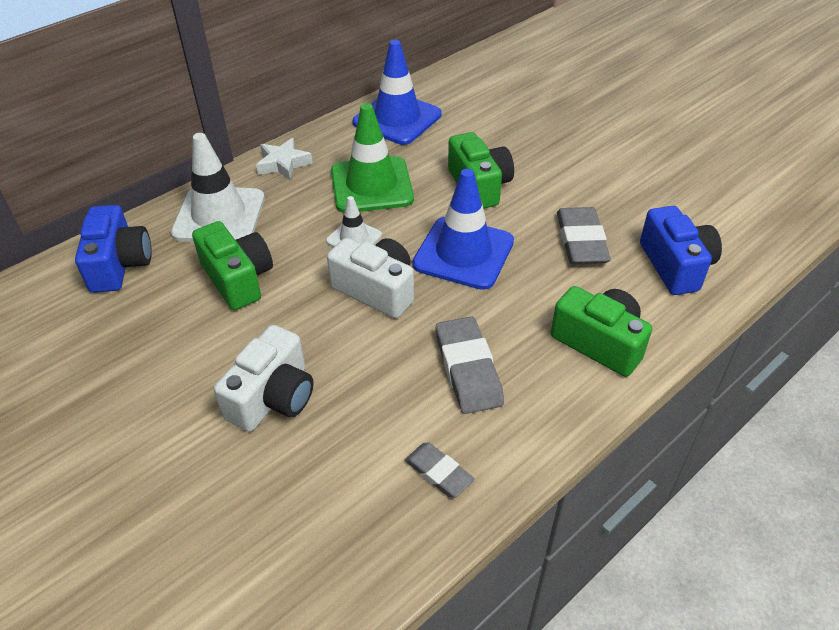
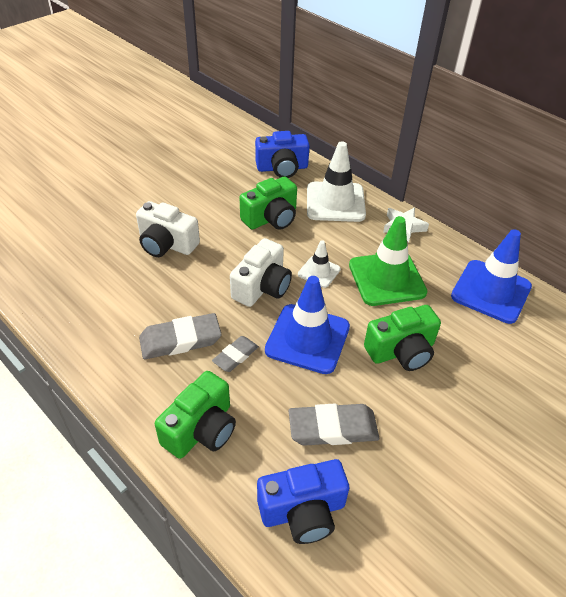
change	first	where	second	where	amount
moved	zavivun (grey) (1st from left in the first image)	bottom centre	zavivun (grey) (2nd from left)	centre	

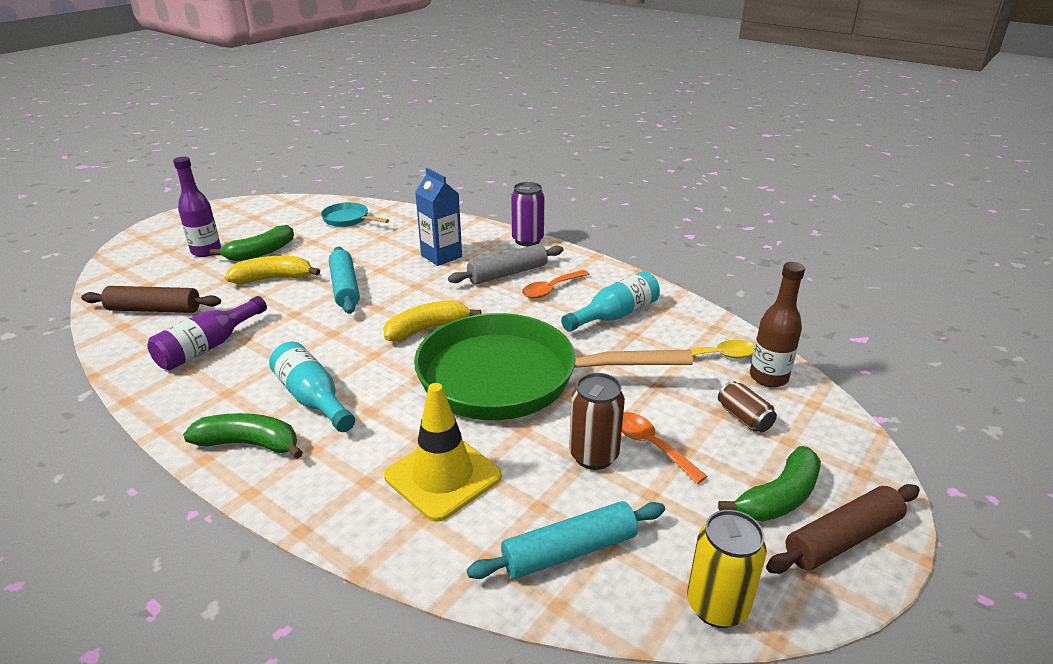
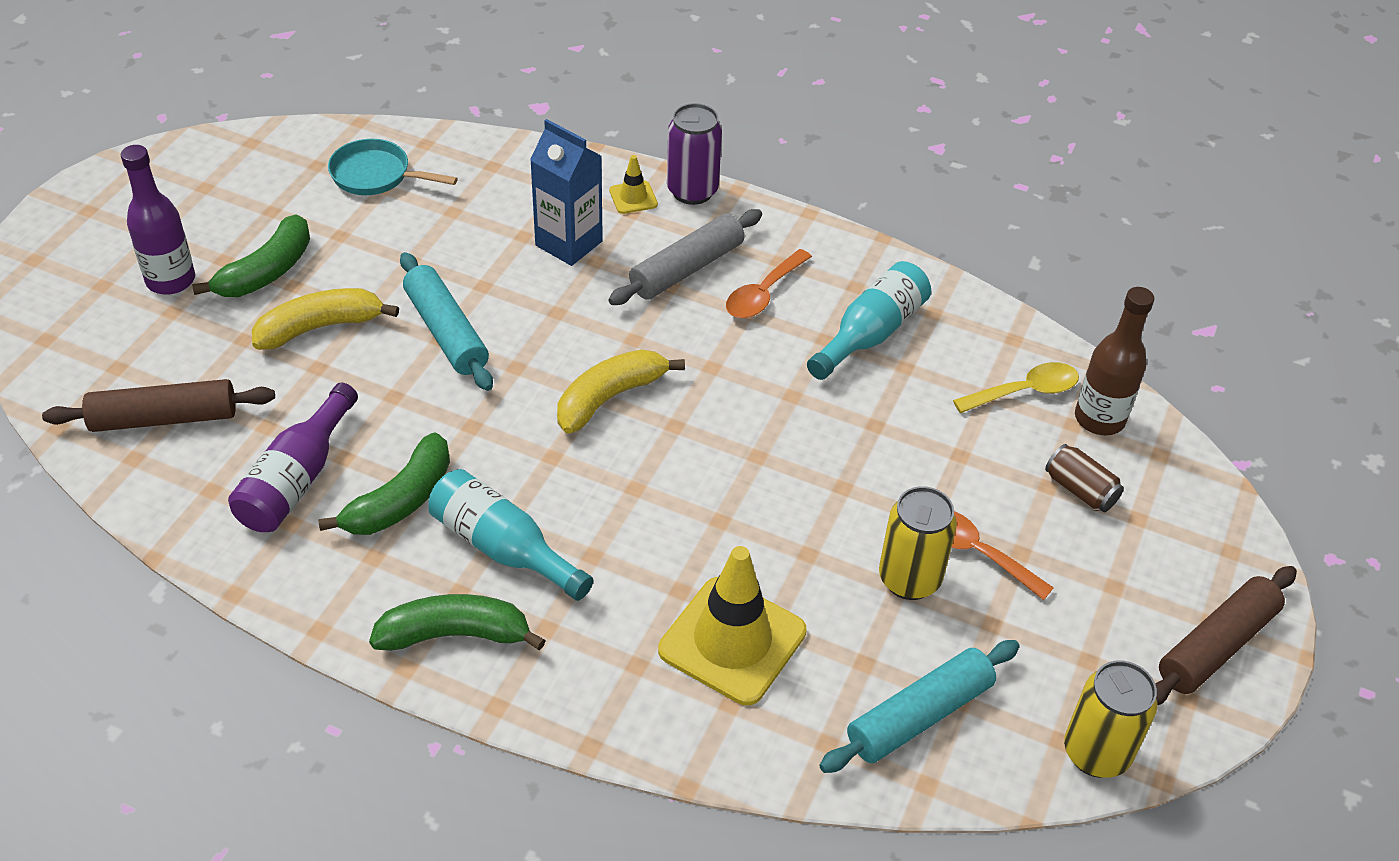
change	first	where	second	where	amount
removed	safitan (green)	centre			
added			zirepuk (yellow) (1st from left)	top centre	
moved	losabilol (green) (3rd from left in the first image)	bottom right	losabilol (green) (2nd from left)	middle left	
recoloured	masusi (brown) (1st from left)	centre	masusi (yellow) (1st from left)	centre	

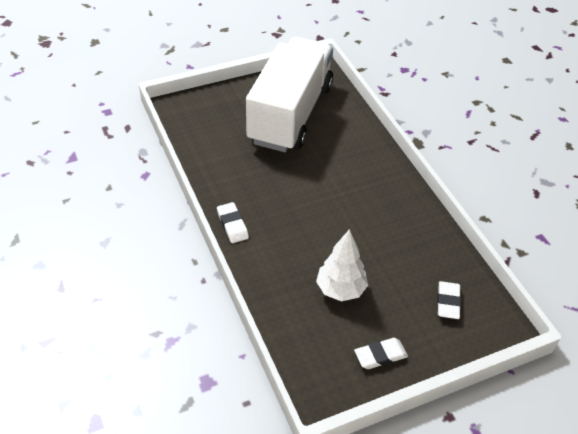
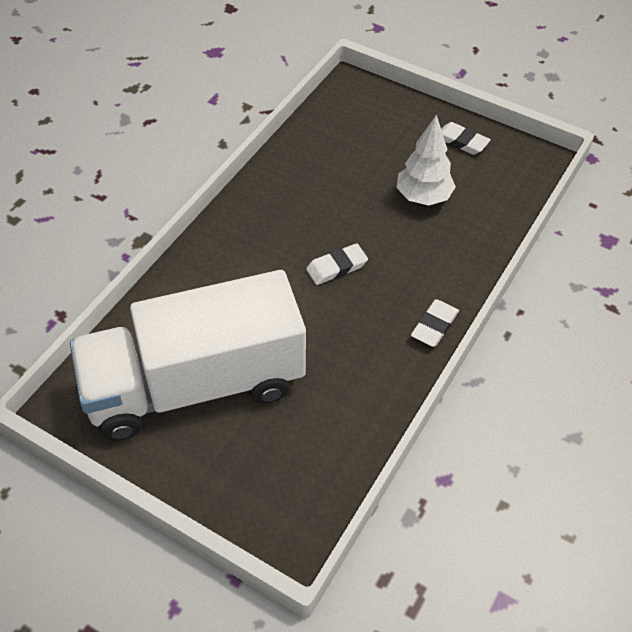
change	first	where	second	where	amount
moved	zavivun (white) (3rd from left in the first image)	bottom right	zavivun (white) (1st from left)	centre	

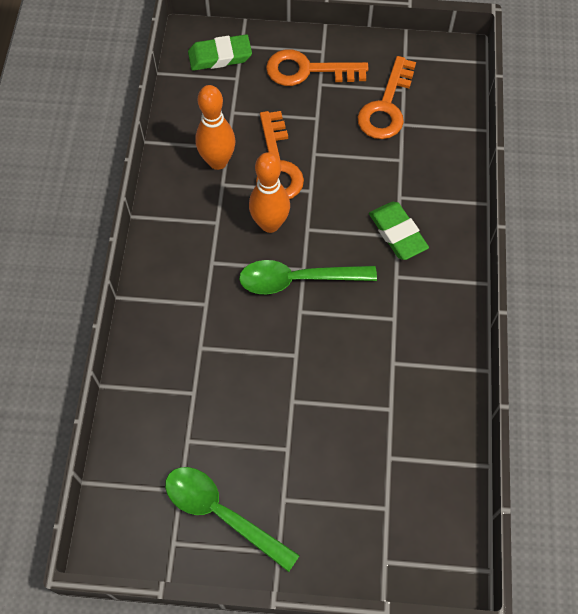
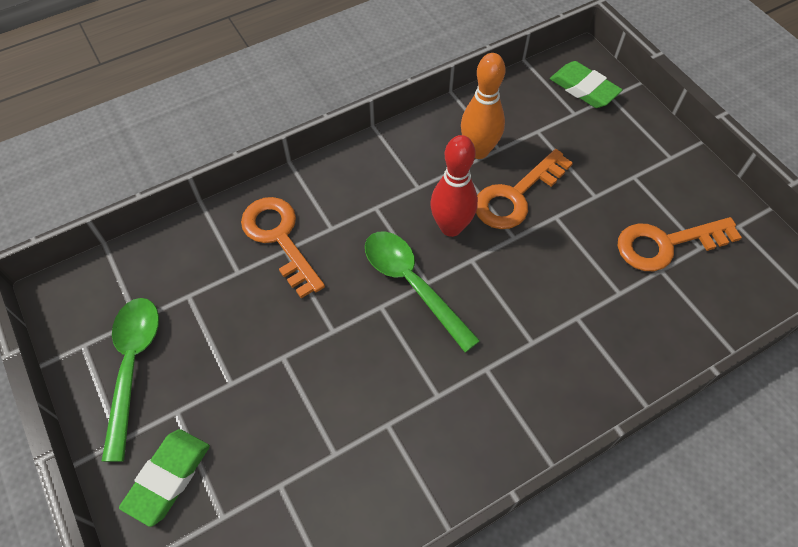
change	first	where	second	where	amount
moved	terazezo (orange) (2nd from left in the first image)	top centre	terazezo (orange) (1st from left)	centre	
moved	zavivun (green) (2nd from left in the first image)	middle right	zavivun (green) (1st from left)	bottom left	
recoloured	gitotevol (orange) (2nd from left)	top centre	gitotevol (red)	centre	

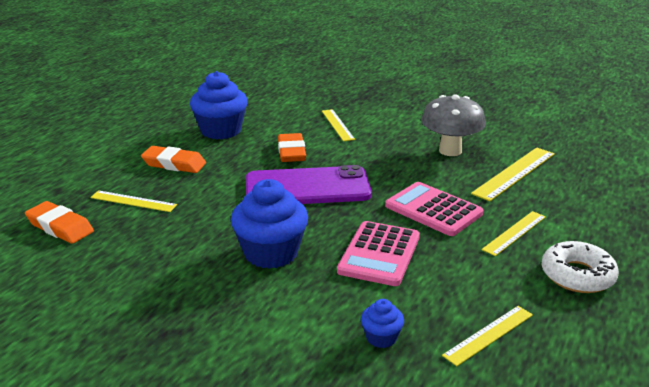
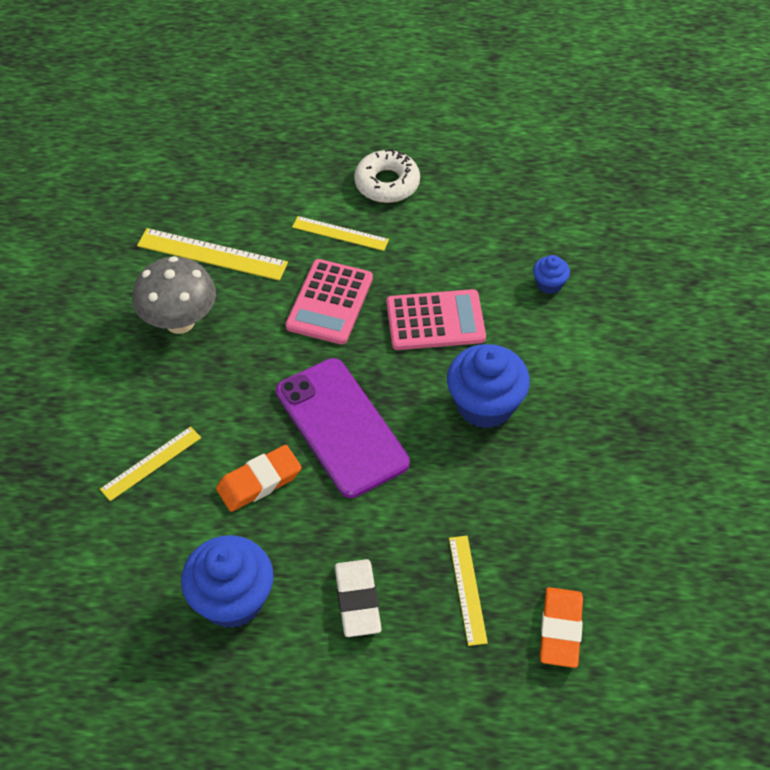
change	first	where	second	where	amount
removed	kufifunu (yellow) (3rd from left)	bottom right			
recoloured	zavivun (orange) (2nd from left)	middle left	zavivun (white)	bottom centre	

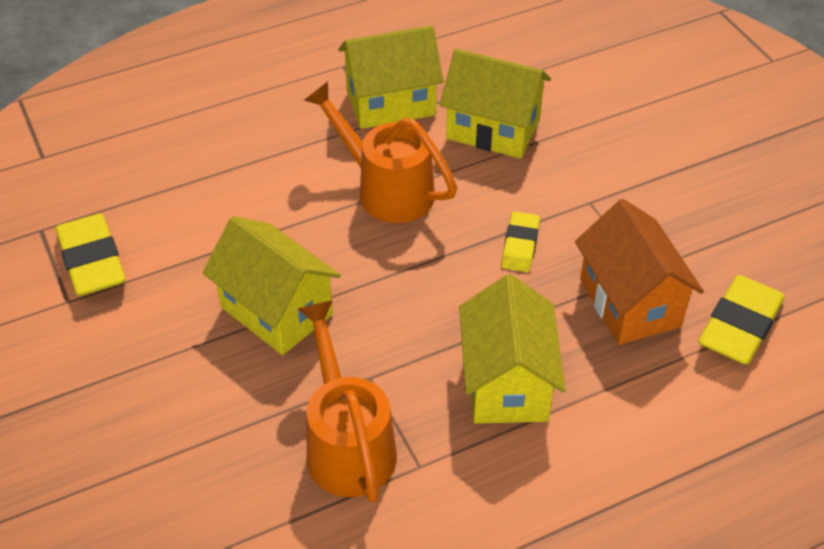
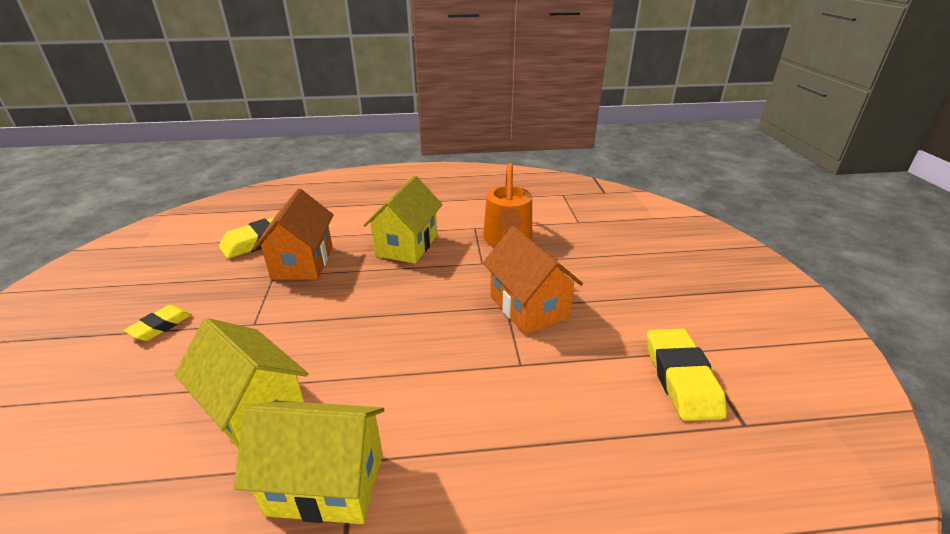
change	first	where	second	where	amount
removed	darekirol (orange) (2nd from left)	top centre			
moved	zavivun (yellow) (2nd from left in the first image)	centre	zavivun (yellow) (1st from left)	middle left	
recoloured	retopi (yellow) (1st from left)	middle left	retopi (orange) (2nd from left)	centre	

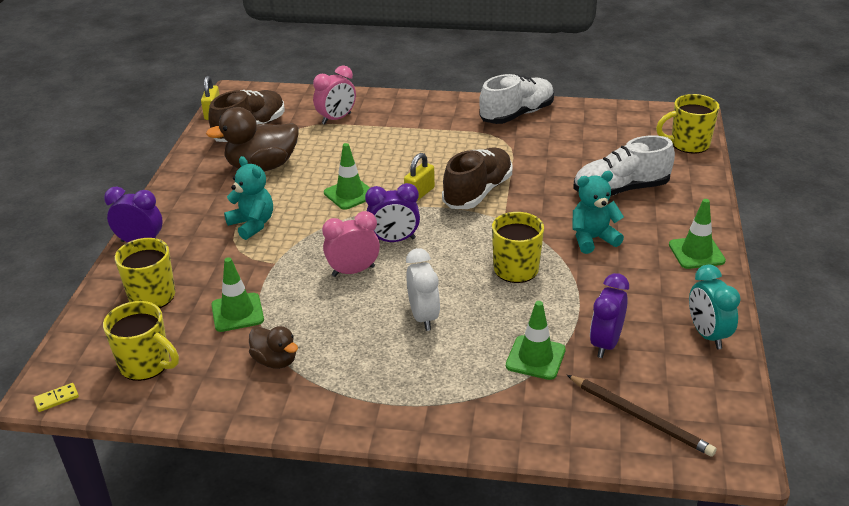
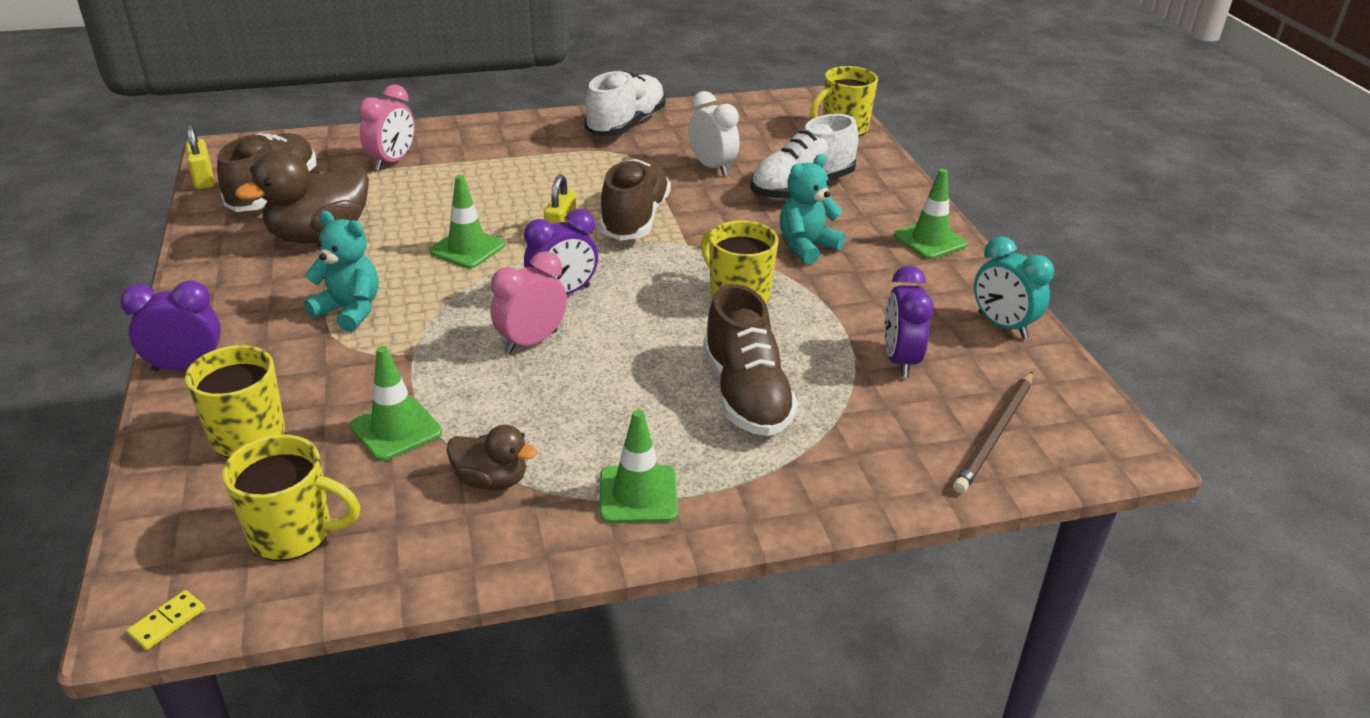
change	first	where	second	where	amount
added			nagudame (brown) (3rd from left)	centre	
moved	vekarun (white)	centre		top centre	
moved	zirepuk (green) (3rd from left)	bottom centre		centre	
turned	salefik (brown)	bottom right		middle right	105 degrees clockwise

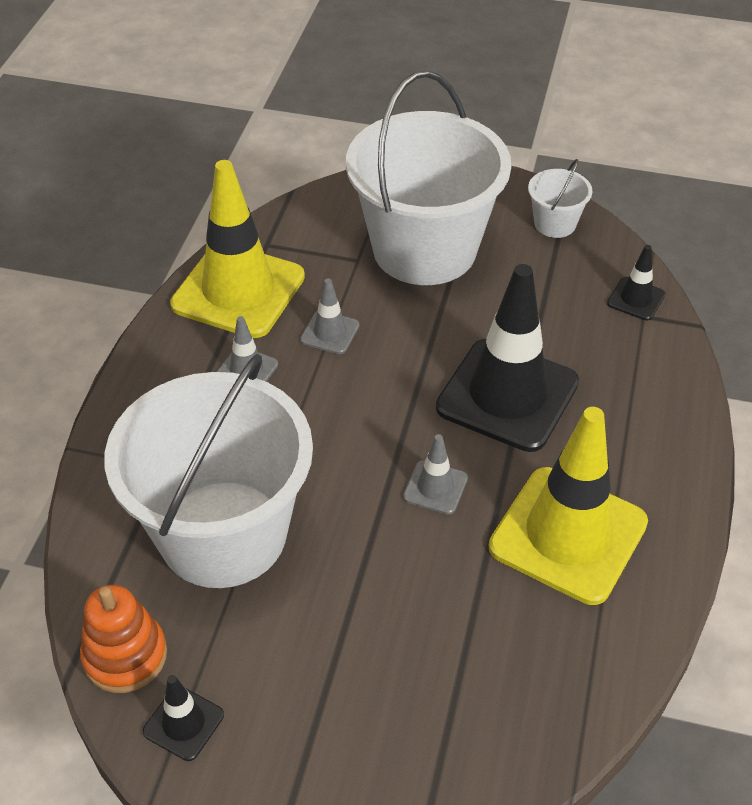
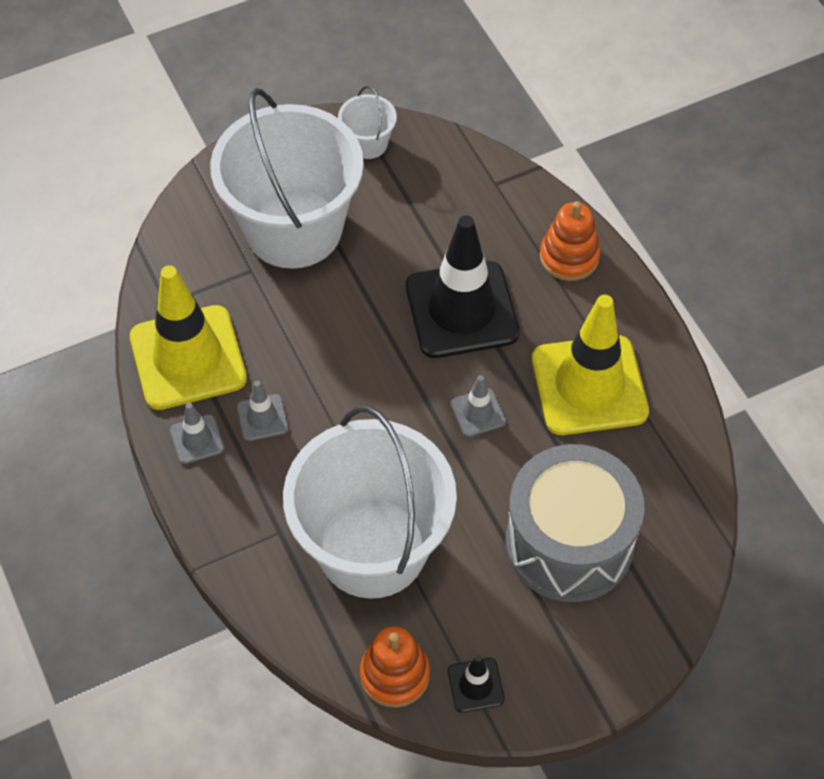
change	first	where	second	where	amount
removed	zirepuk (black) (3rd from left)	middle right			
added			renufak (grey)	bottom right	
added			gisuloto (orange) (2nd from left)	top right	
moved	zirepuk (grey) (2nd from left in the first image)	centre	zirepuk (grey) (1st from left)	middle left	

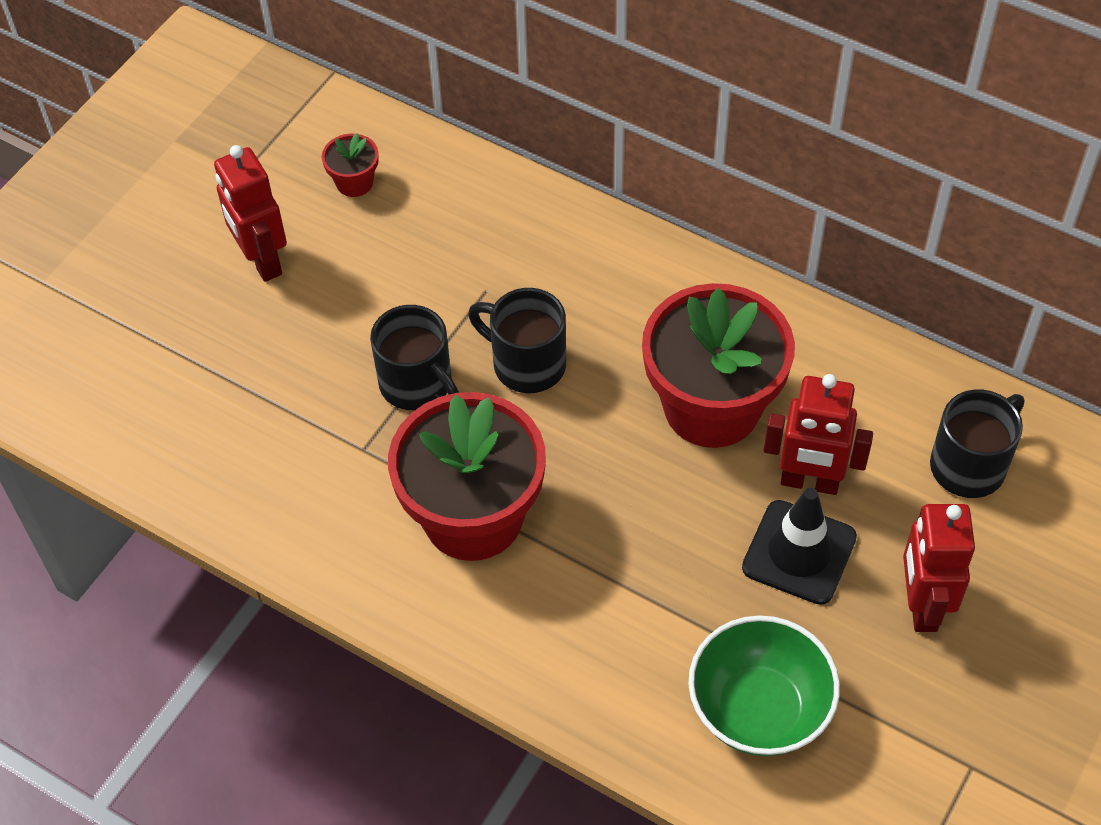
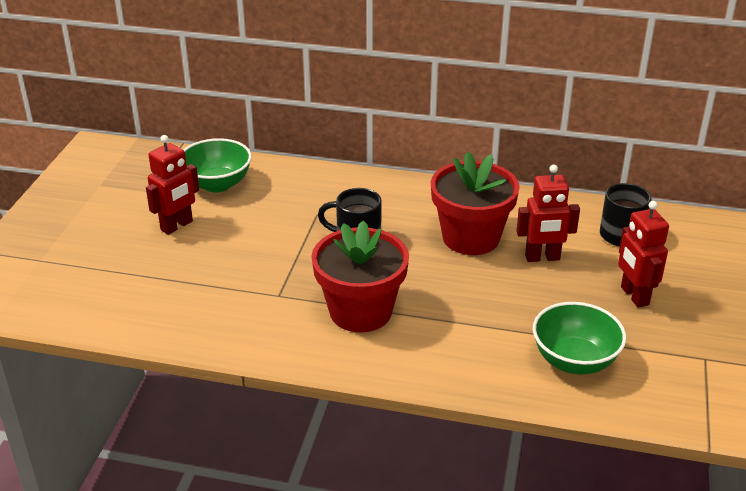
change	first	where	second	where	amount
removed	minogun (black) (1st from left)	centre			
removed	zirepuk (black)	middle right			
replaced	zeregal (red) (1st from left)	top left	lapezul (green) (1st from left)	middle left	
turned	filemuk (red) (1st from left)	top left		middle left	90 degrees counterclockwise

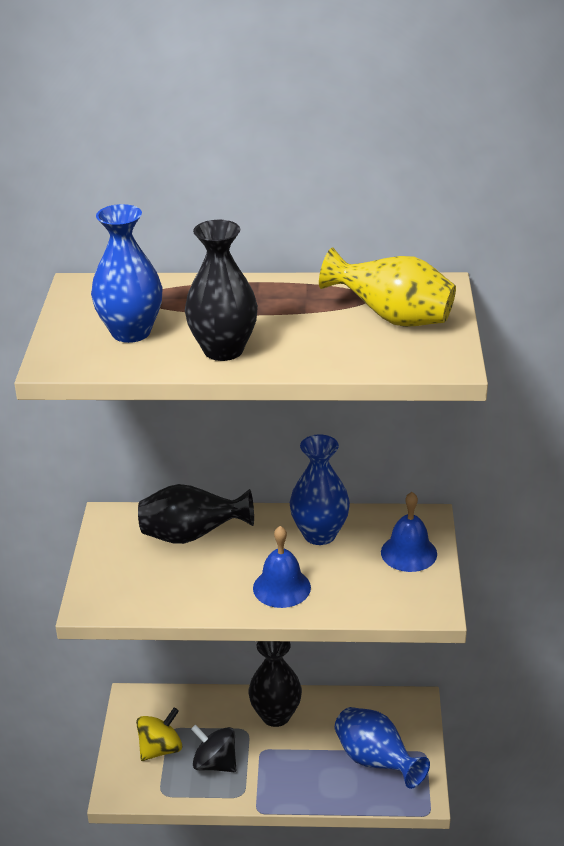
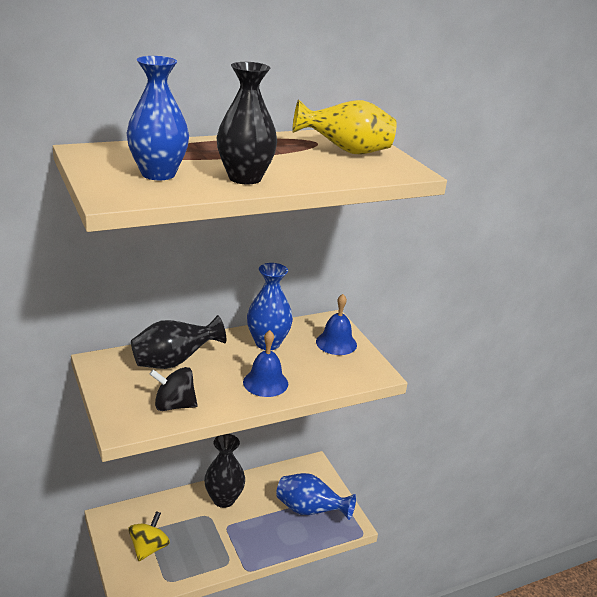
change	first	where	second	where	amount
moved	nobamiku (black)	bottom centre		middle left	

